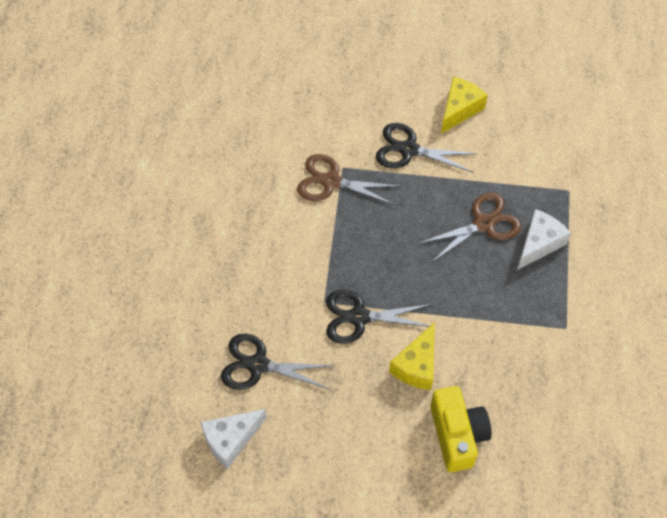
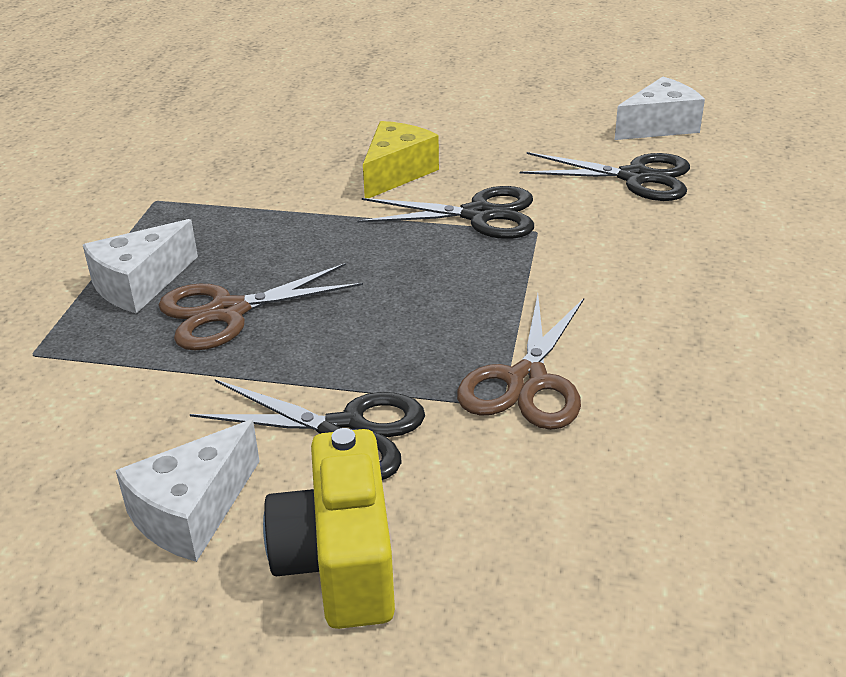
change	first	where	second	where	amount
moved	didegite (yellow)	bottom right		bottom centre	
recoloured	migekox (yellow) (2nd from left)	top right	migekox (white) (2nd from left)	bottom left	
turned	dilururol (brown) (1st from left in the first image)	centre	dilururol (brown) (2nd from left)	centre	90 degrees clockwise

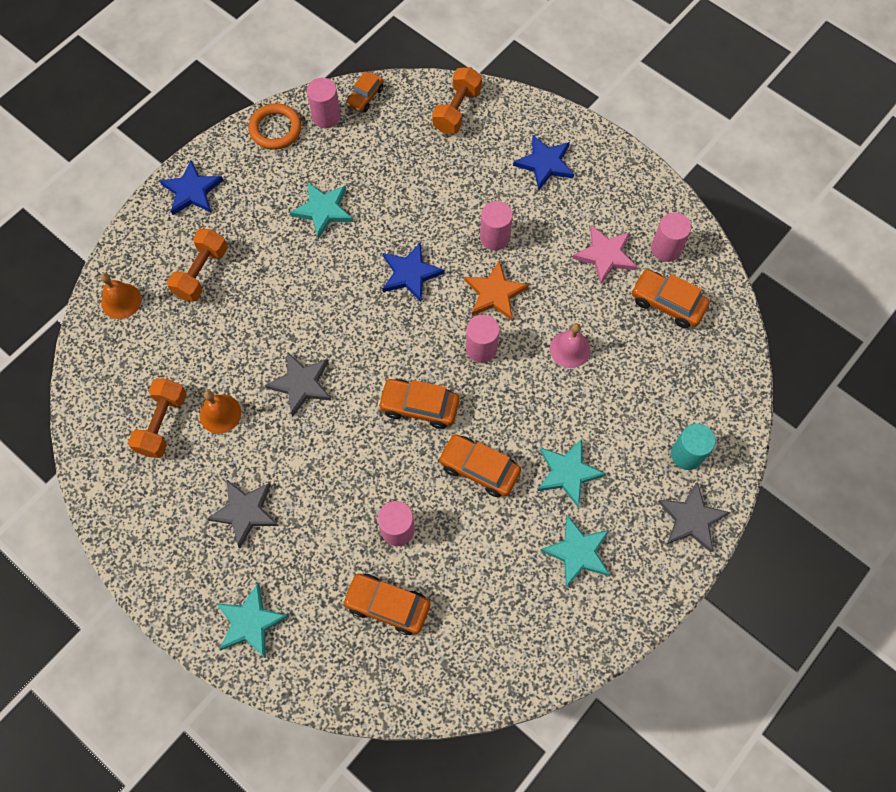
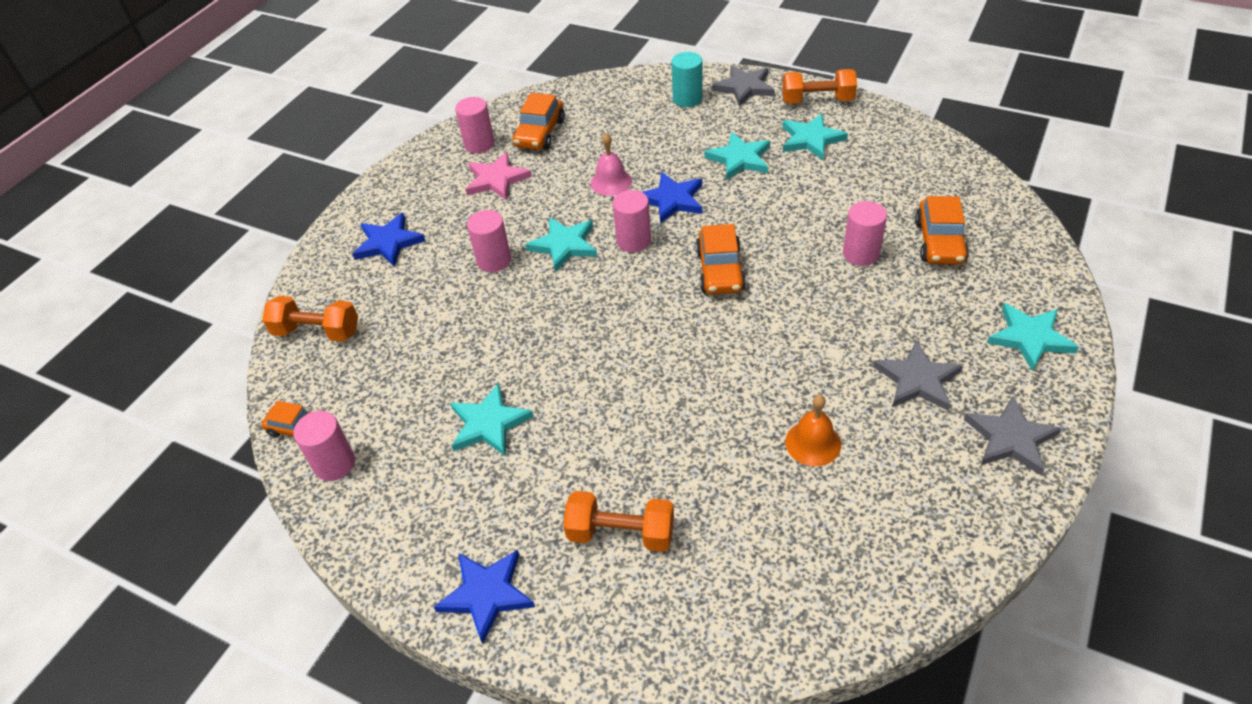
change	first	where	second	where	amount
removed	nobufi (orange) (1st from left)	middle left			
removed	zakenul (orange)	top left			
removed	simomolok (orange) (4th from left)	centre			
moved	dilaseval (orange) (1st from left in the first image)	middle left	dilaseval (orange) (3rd from left)	top centre	
moved	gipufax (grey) (2nd from left in the first image)	middle left	gipufax (grey) (3rd from left)	middle right	
moved	gipufax (blue) (2nd from left in the first image)	centre	gipufax (blue) (3rd from left)	top centre	
recoloured	gipufax (orange)	centre	gipufax (turquoise) (2nd from left)	centre	

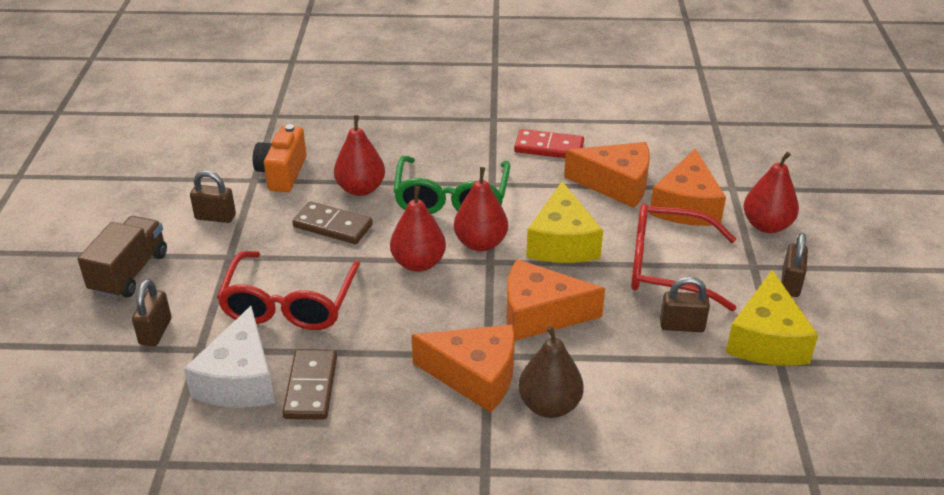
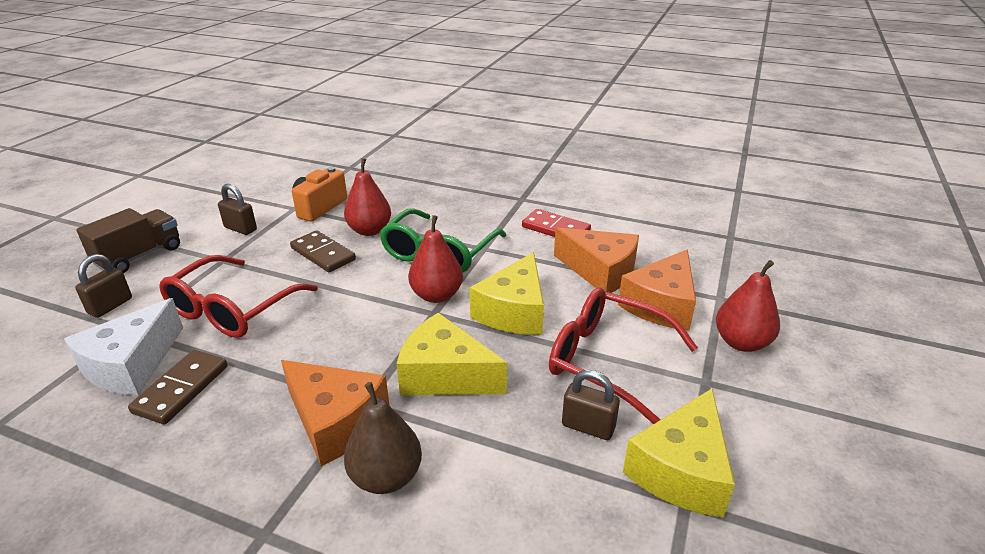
change	first	where	second	where	amount
removed	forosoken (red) (2nd from left)	centre			
removed	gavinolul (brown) (4th from left)	middle right			
recoloured	migekox (orange) (2nd from left)	centre	migekox (yellow) (1st from left)	centre	

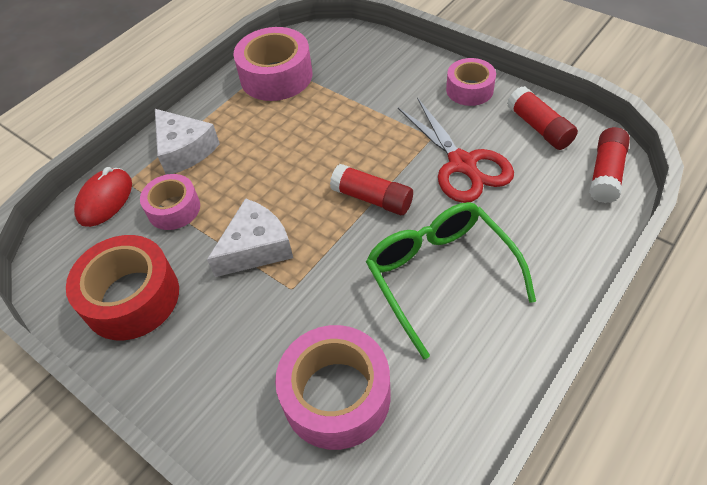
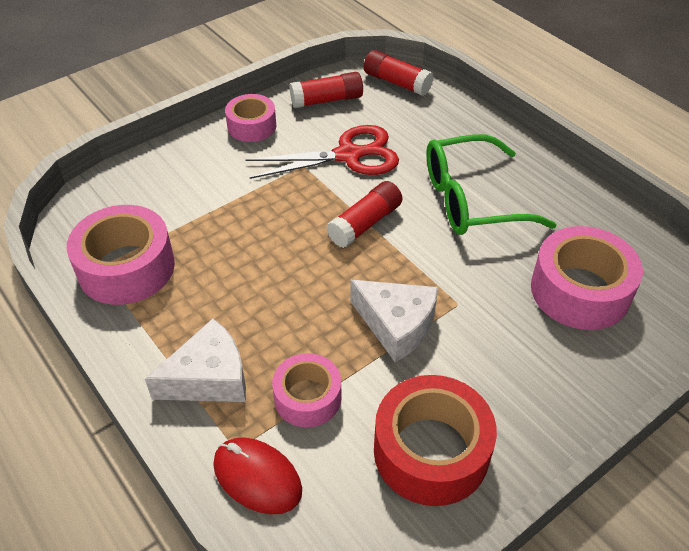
change	first	where	second	where	amount
turned	migekox (white) (2nd from left)	centre		centre	150 degrees clockwise

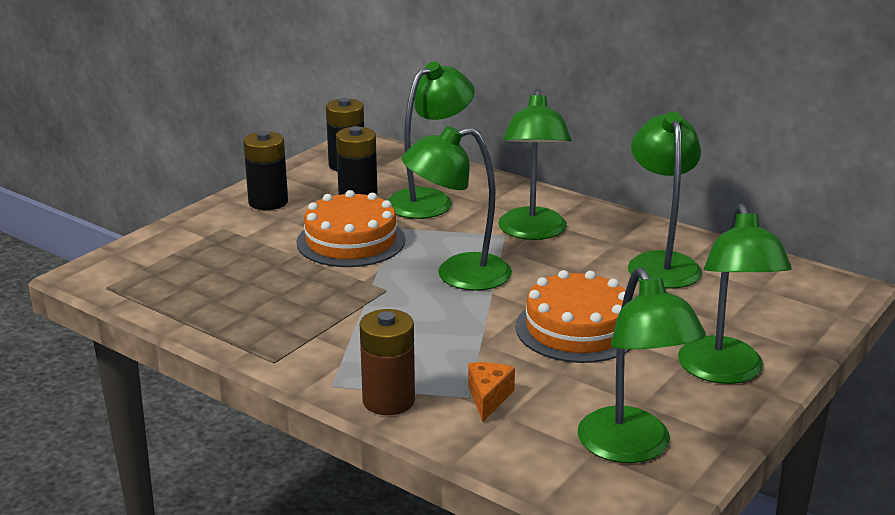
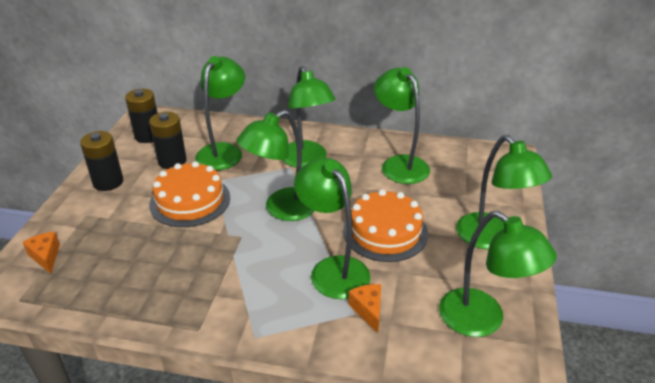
change	first	where	second	where	amount
removed	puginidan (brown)	bottom centre			
added			migekox (orange) (1st from left)	middle left	
added			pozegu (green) (4th from left)	centre	

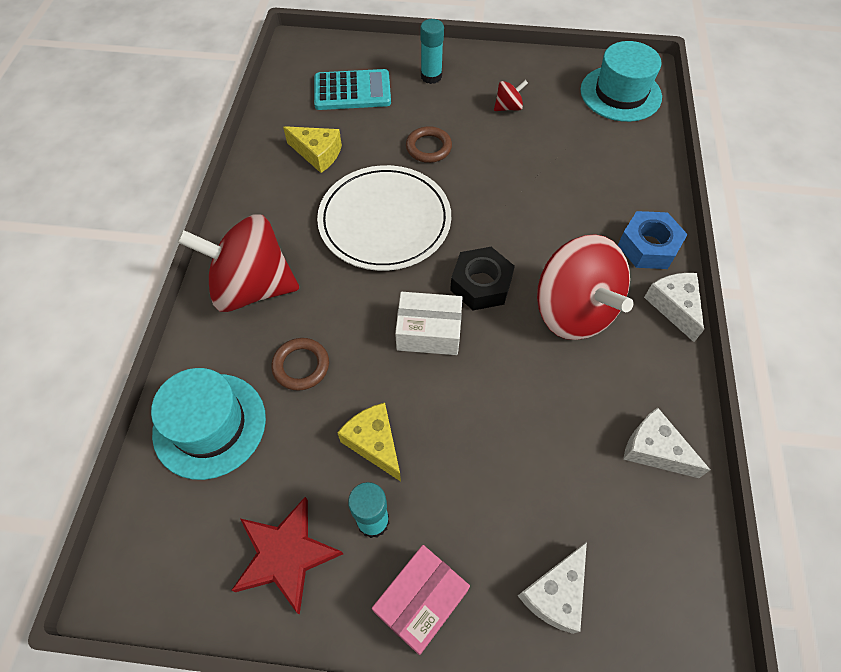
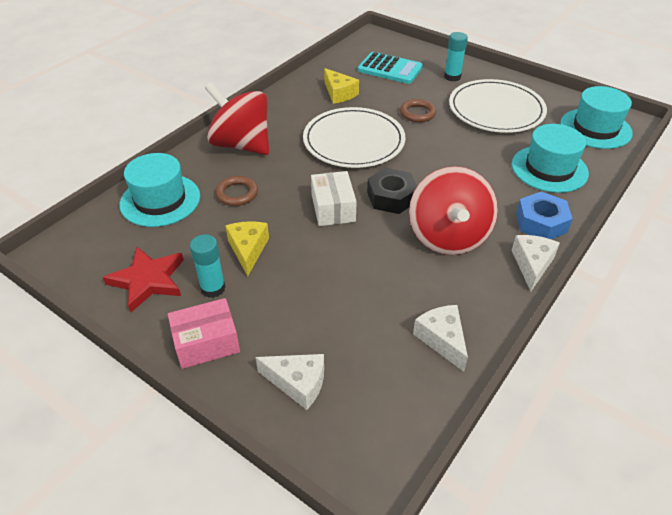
change	first	where	second	where	amount
added			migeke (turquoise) (2nd from left)	top right	
replaced	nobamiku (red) (2nd from left)	top centre	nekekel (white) (2nd from left)	top right	
turned	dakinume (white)	centre		centre	45 degrees clockwise
turned	migekox (white) (1st from left)	bottom centre		bottom centre	135 degrees counterclockwise

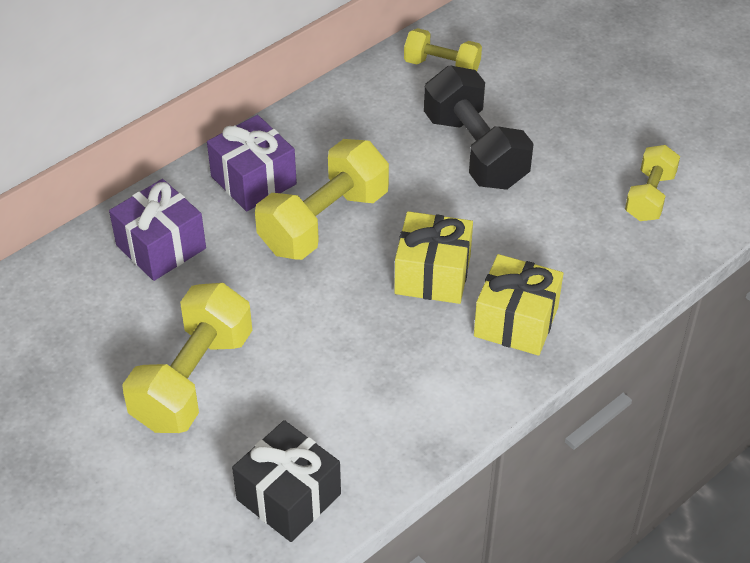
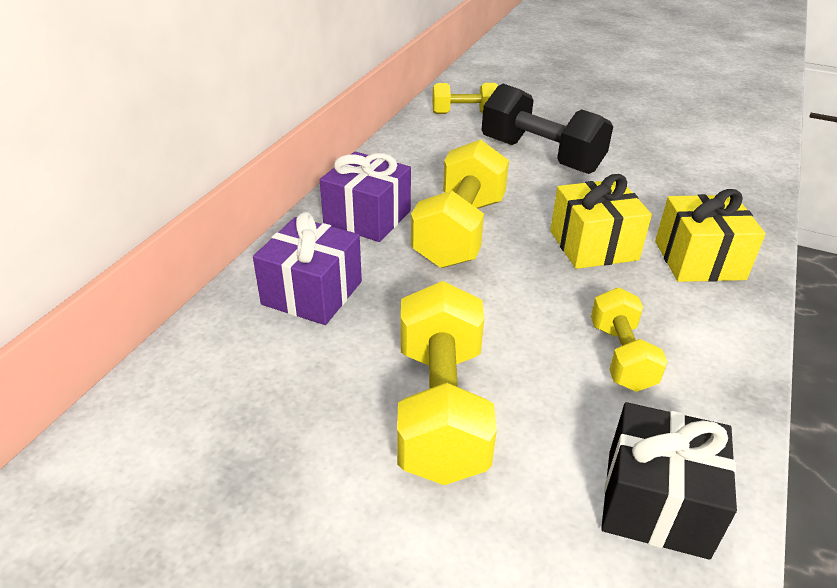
change	first	where	second	where	amount
moved	dilaseval (yellow) (4th from left)	top right		middle right	

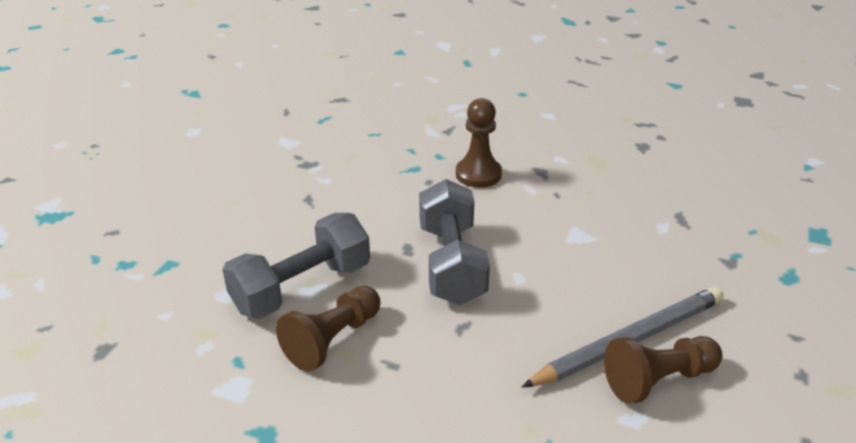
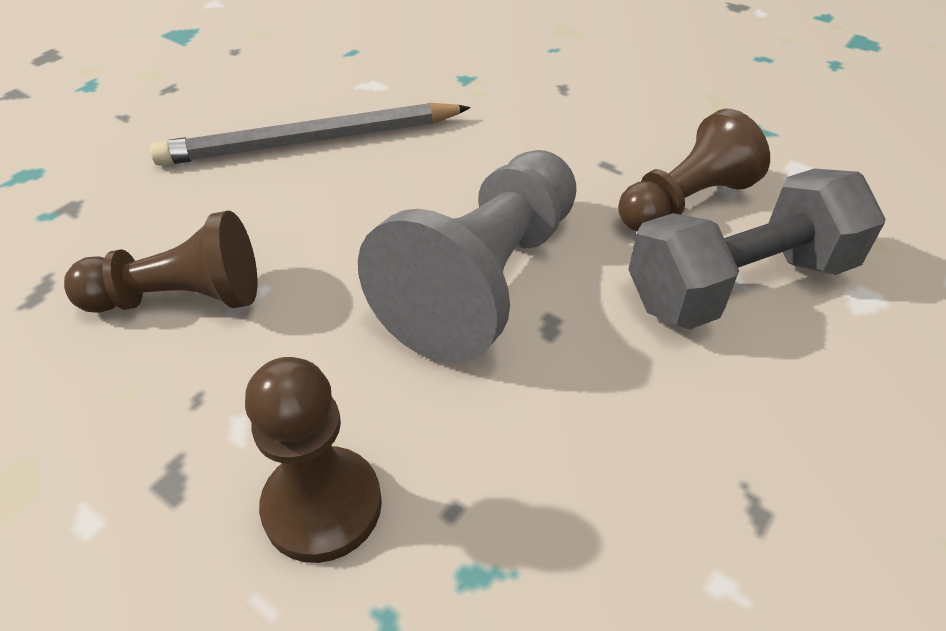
change	first	where	second	where	amount
moved	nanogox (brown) (3rd from left in the first image)	bottom right	nanogox (brown) (1st from left)	middle left	
replaced	dilaseval (grey) (2nd from left)	centre	nanogox (grey)	centre	

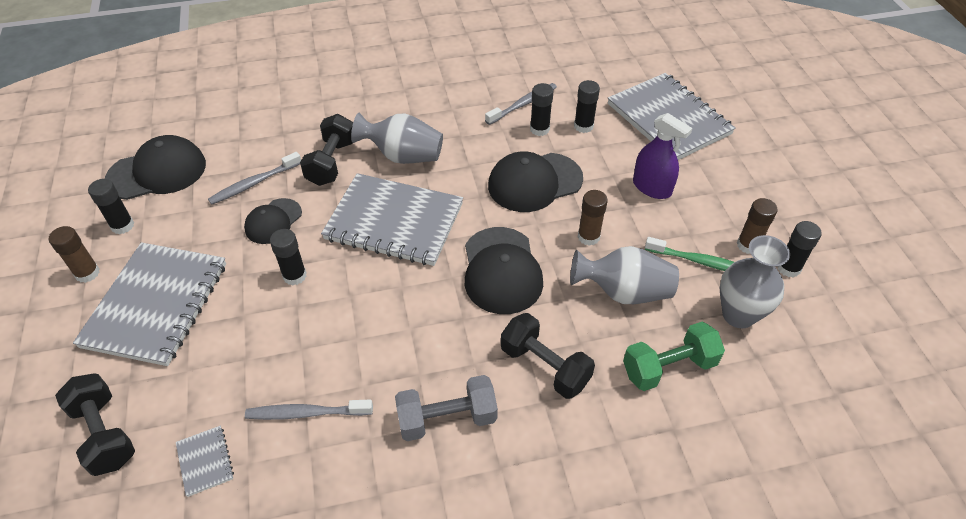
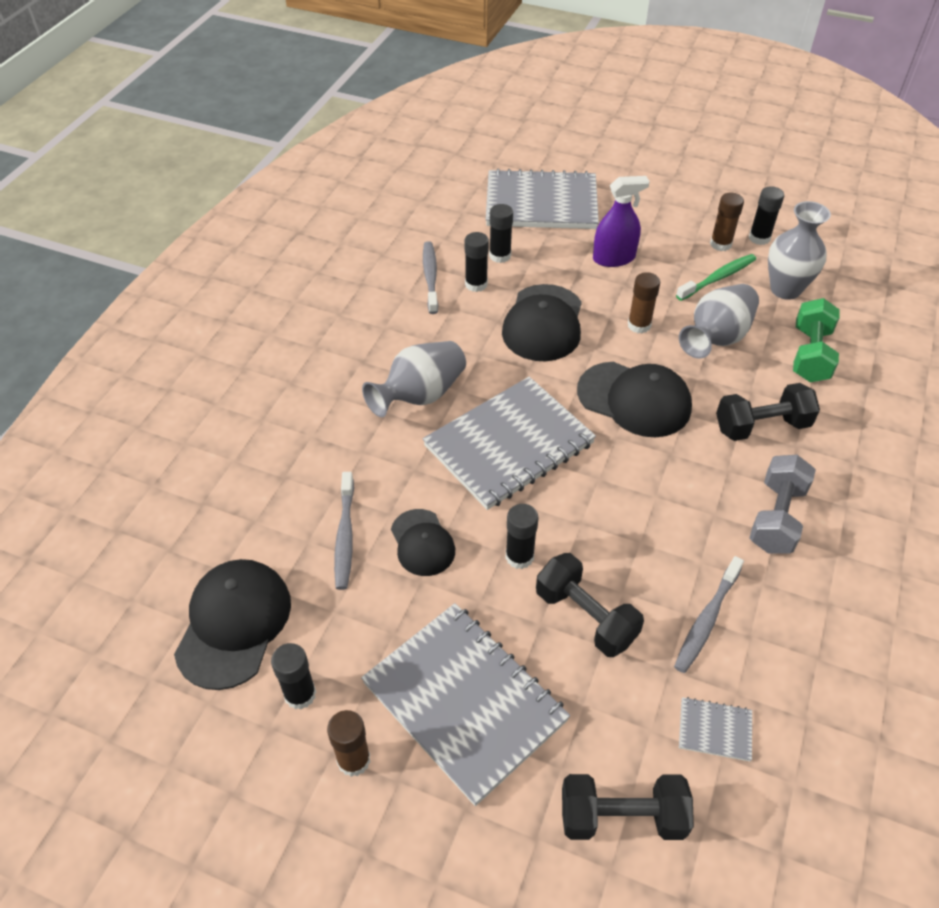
change	first	where	second	where	amount
moved	dilaseval (black) (2nd from left in the first image)	top centre	dilaseval (black) (1st from left)	centre	

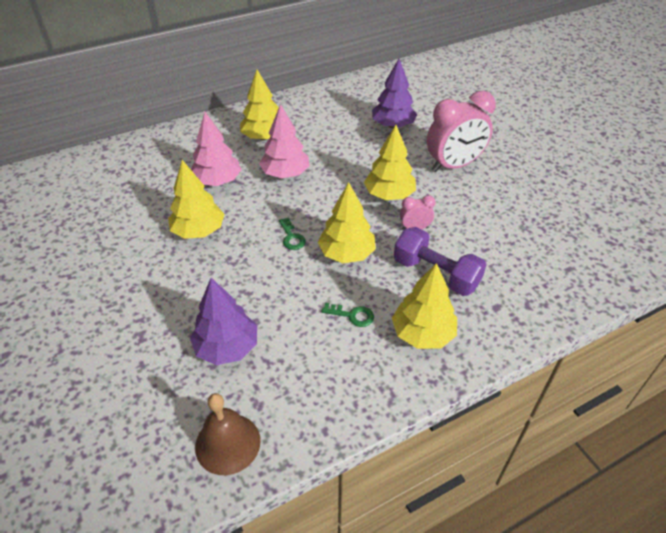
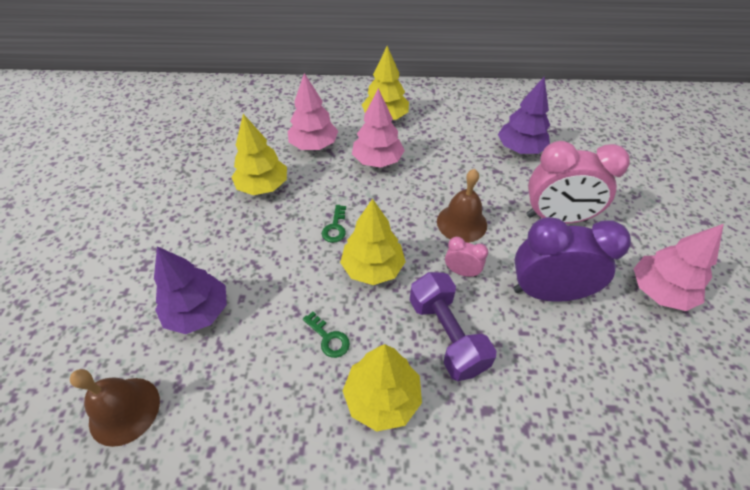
change	first	where	second	where	amount
added			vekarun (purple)	middle right	
added			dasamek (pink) (3rd from left)	middle right	
replaced	dasamek (yellow) (4th from left)	top centre	nobufi (brown) (2nd from left)	centre	

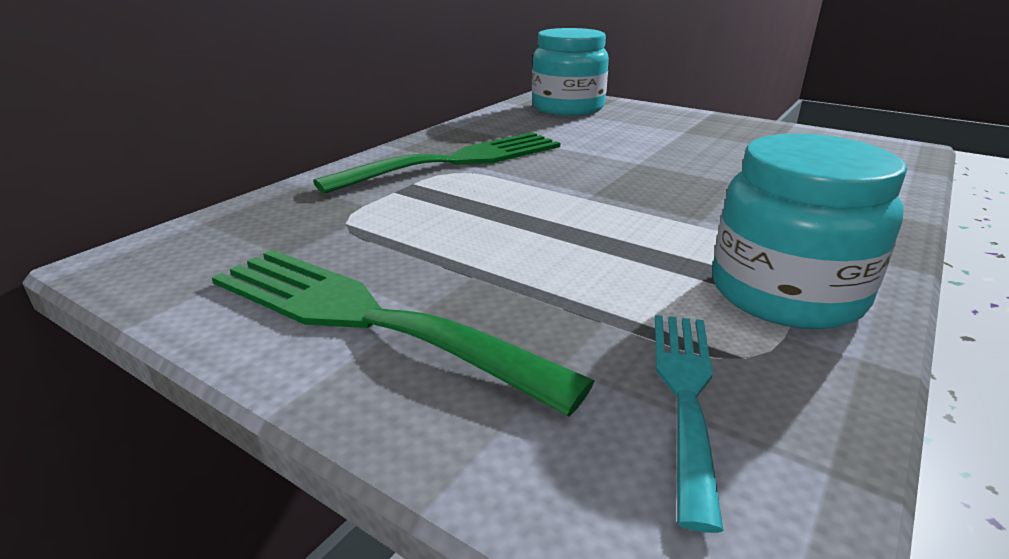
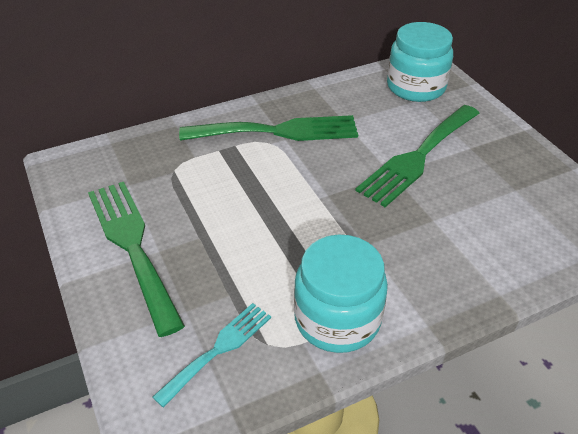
change	first	where	second	where	amount
added			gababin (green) (3rd from left)	middle right	

